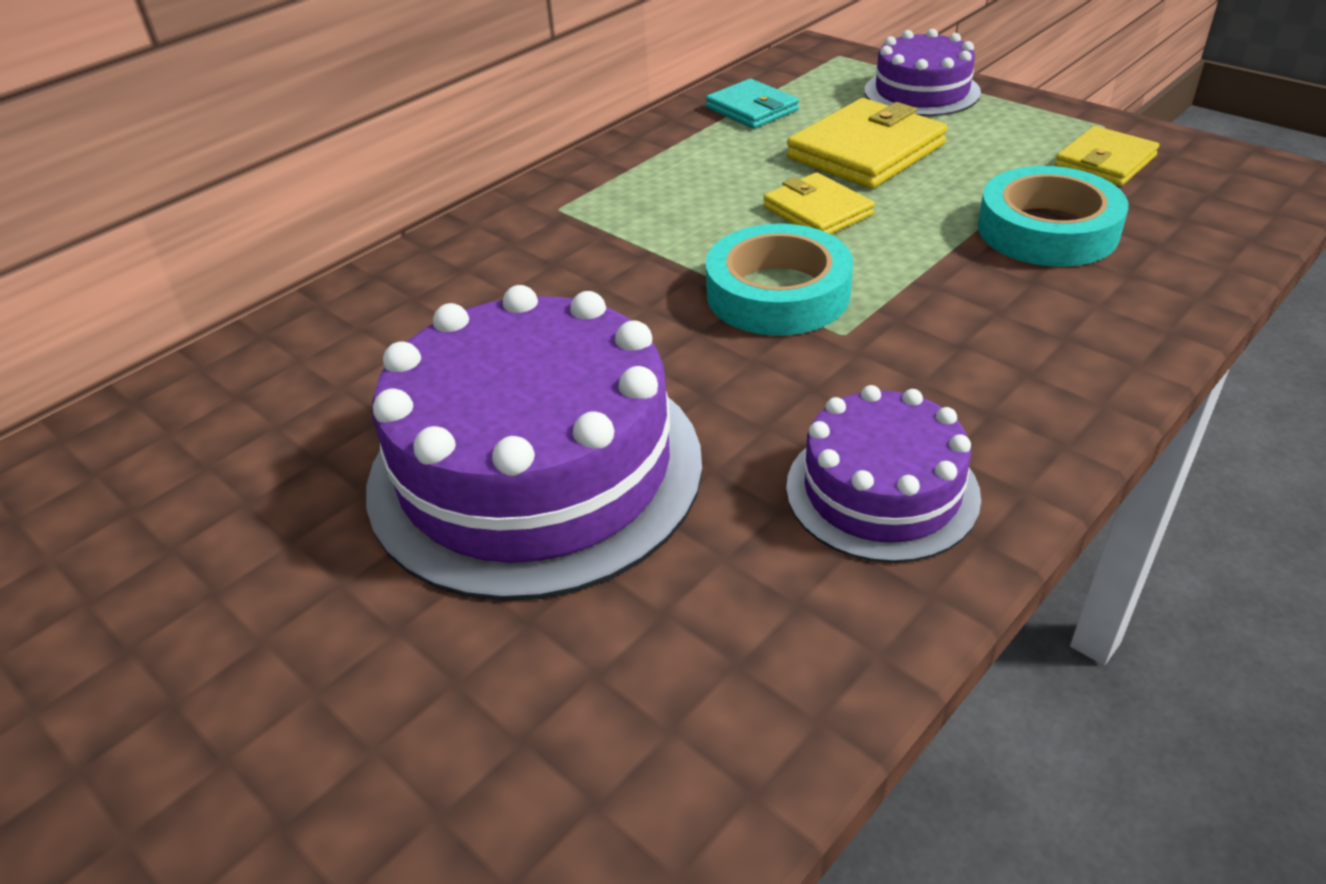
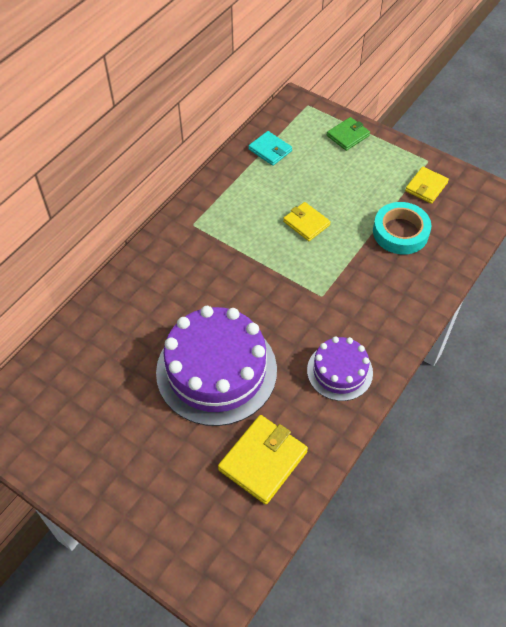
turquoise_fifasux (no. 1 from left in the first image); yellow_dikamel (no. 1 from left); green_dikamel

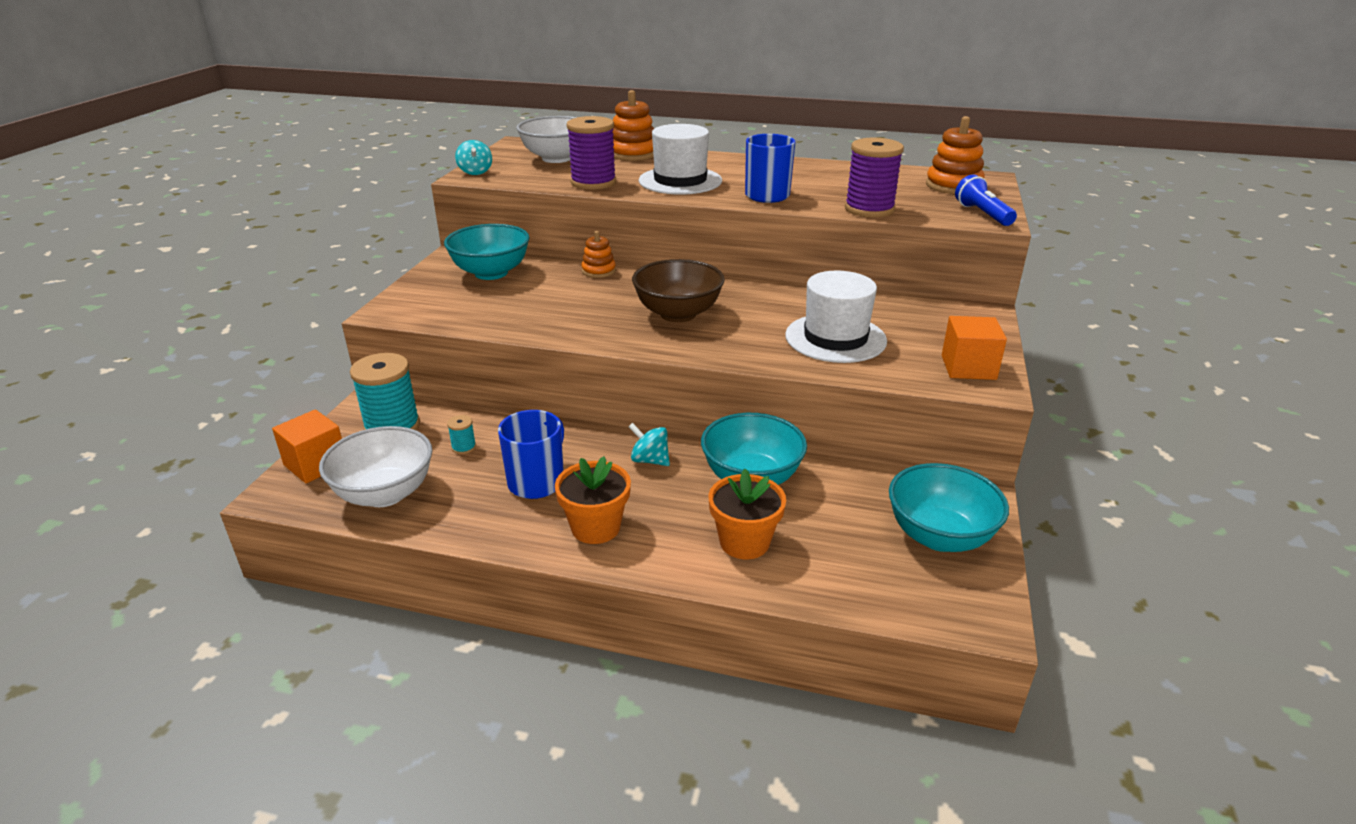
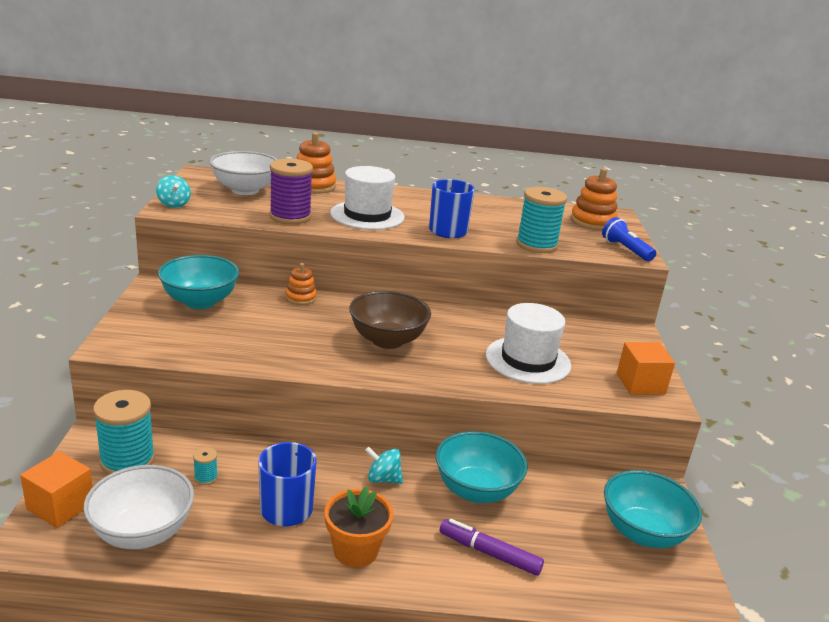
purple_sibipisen; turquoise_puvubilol (no. 3 from left)

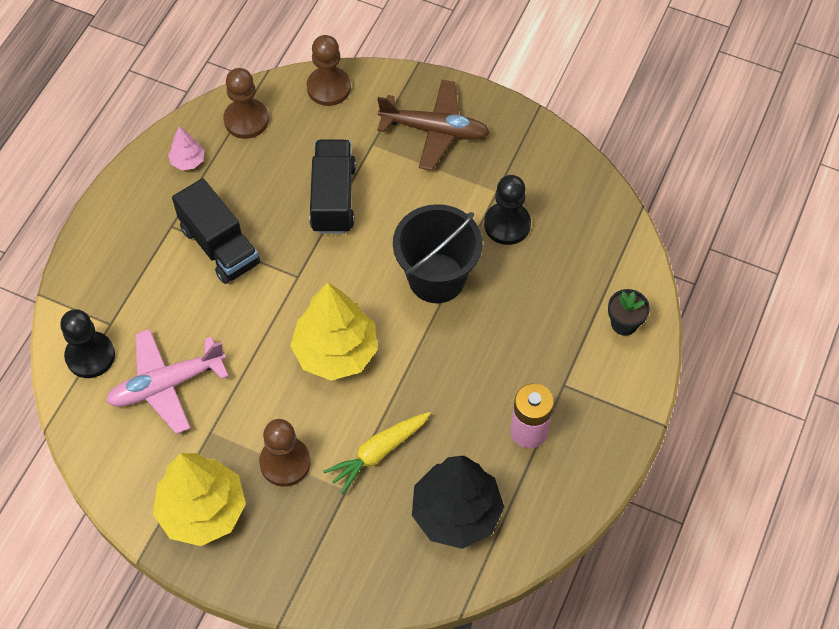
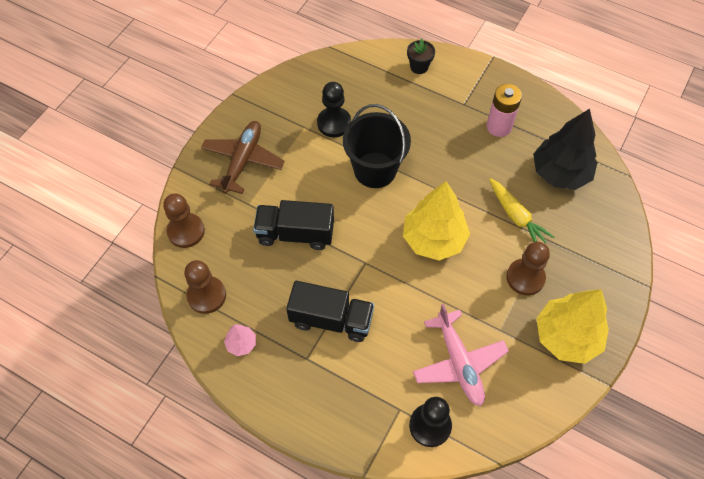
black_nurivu (no. 2 from left)

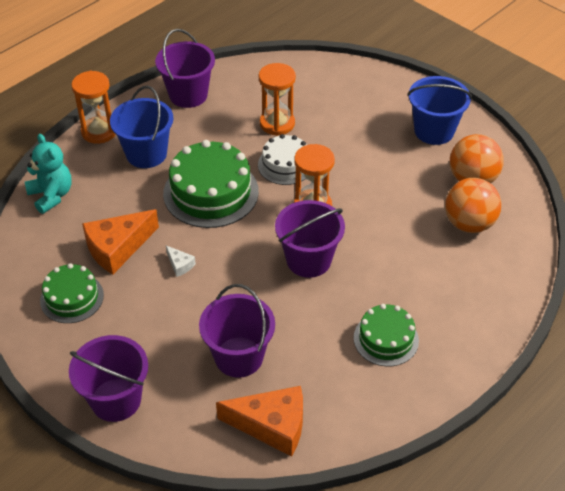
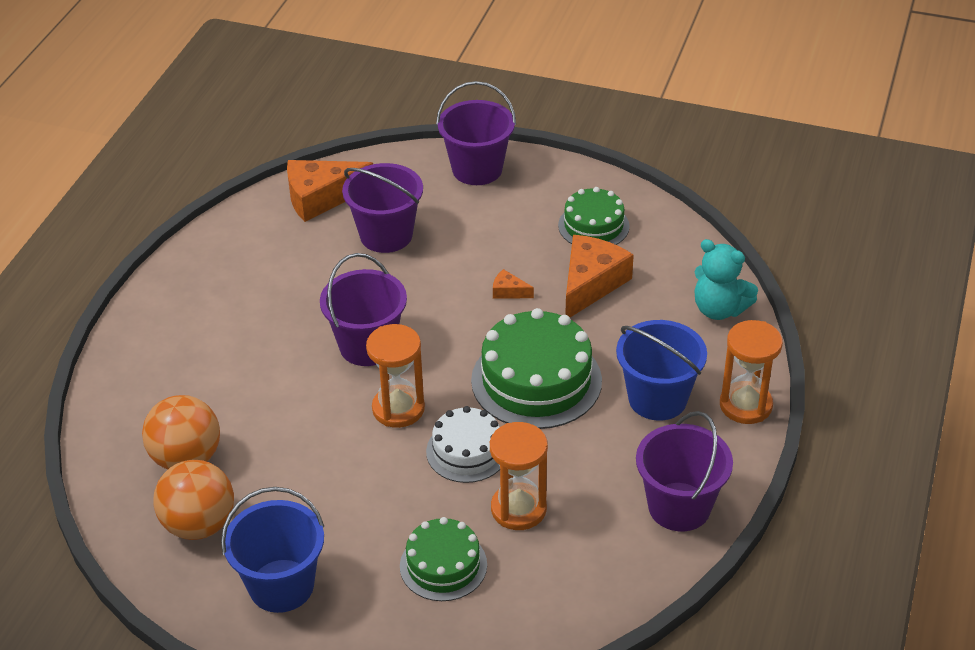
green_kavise (no. 1 from left); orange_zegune (no. 2 from left)

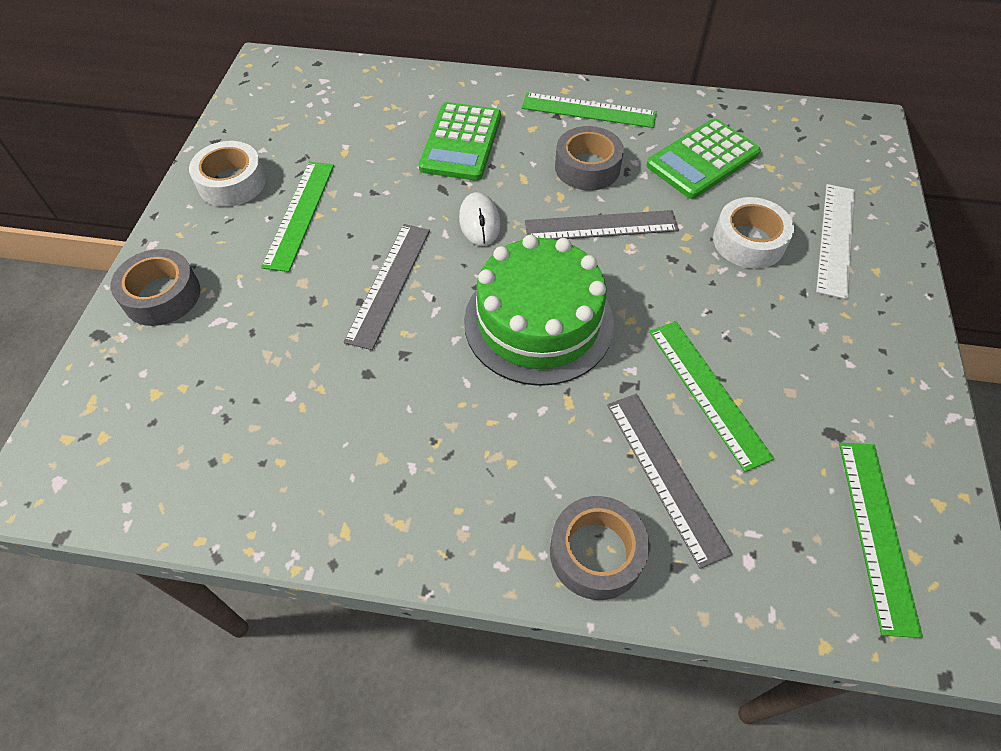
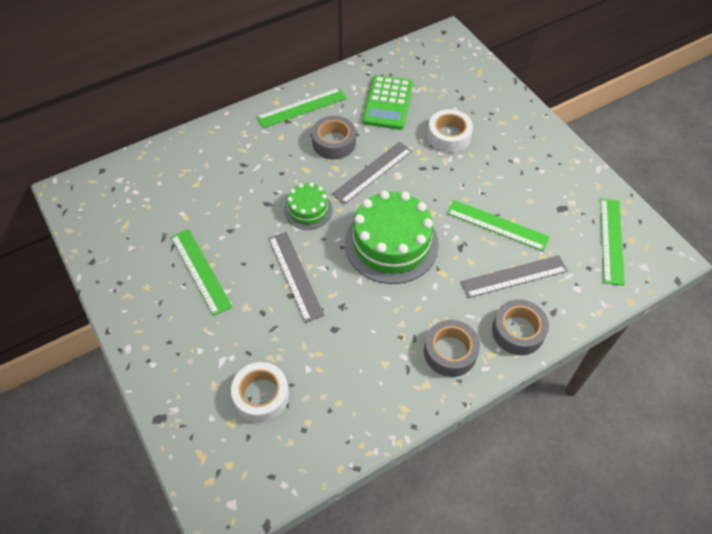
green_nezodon (no. 1 from left in the first image); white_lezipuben; grey_fifasux (no. 2 from left); white_fifasux (no. 1 from left); green_kavise (no. 1 from left); grey_lezipuben (no. 3 from left); green_lezipuben (no. 4 from left)

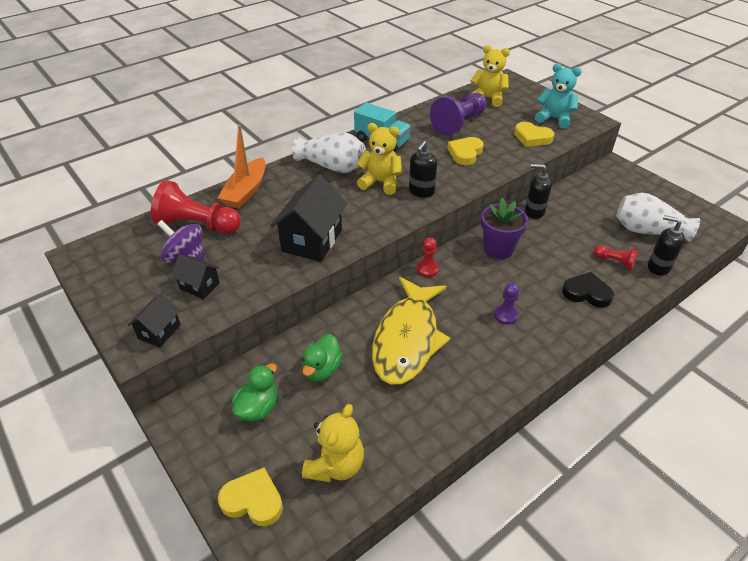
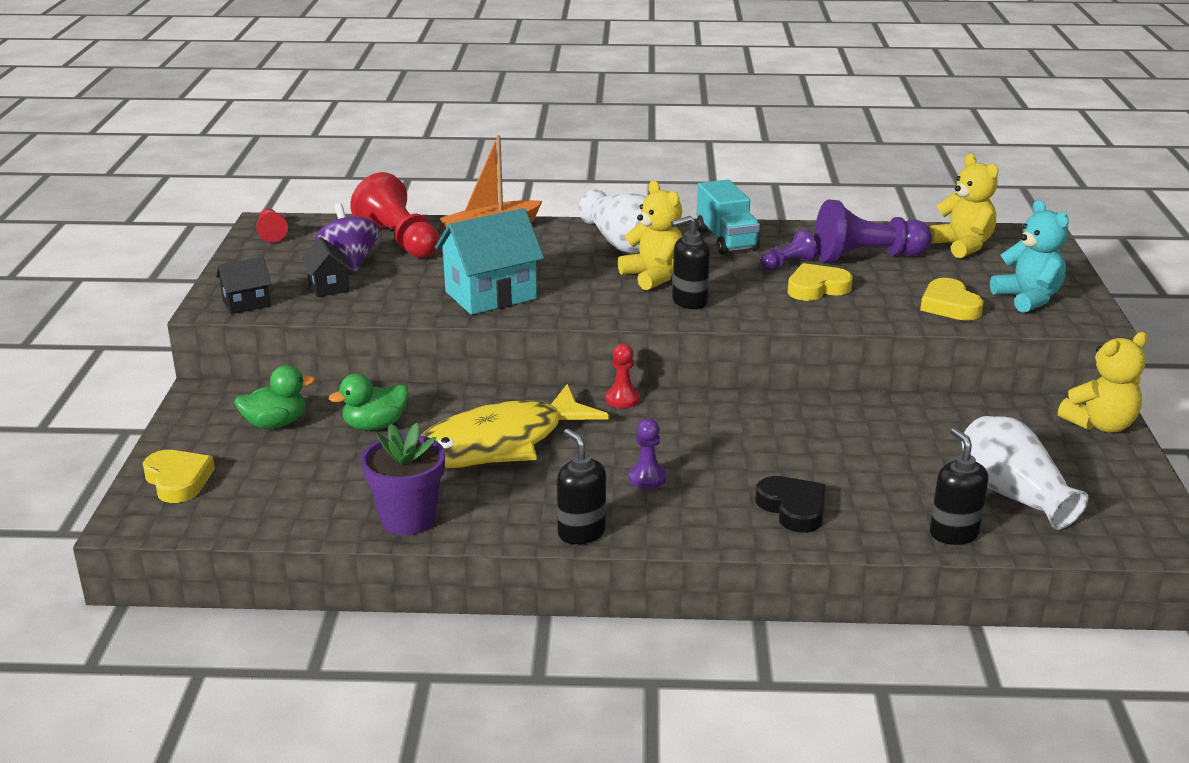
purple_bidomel (no. 2 from left); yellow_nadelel (no. 3 from left); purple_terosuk; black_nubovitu (no. 1 from left); red_bidomel (no. 1 from left); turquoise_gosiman

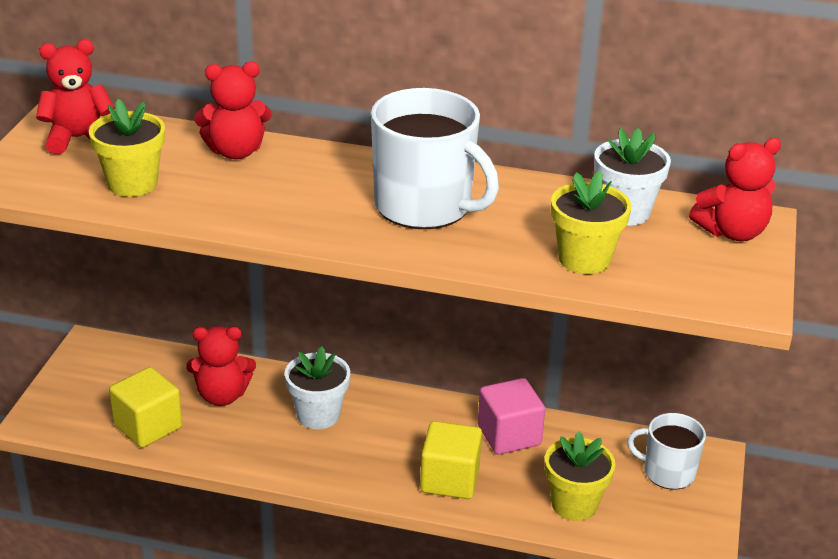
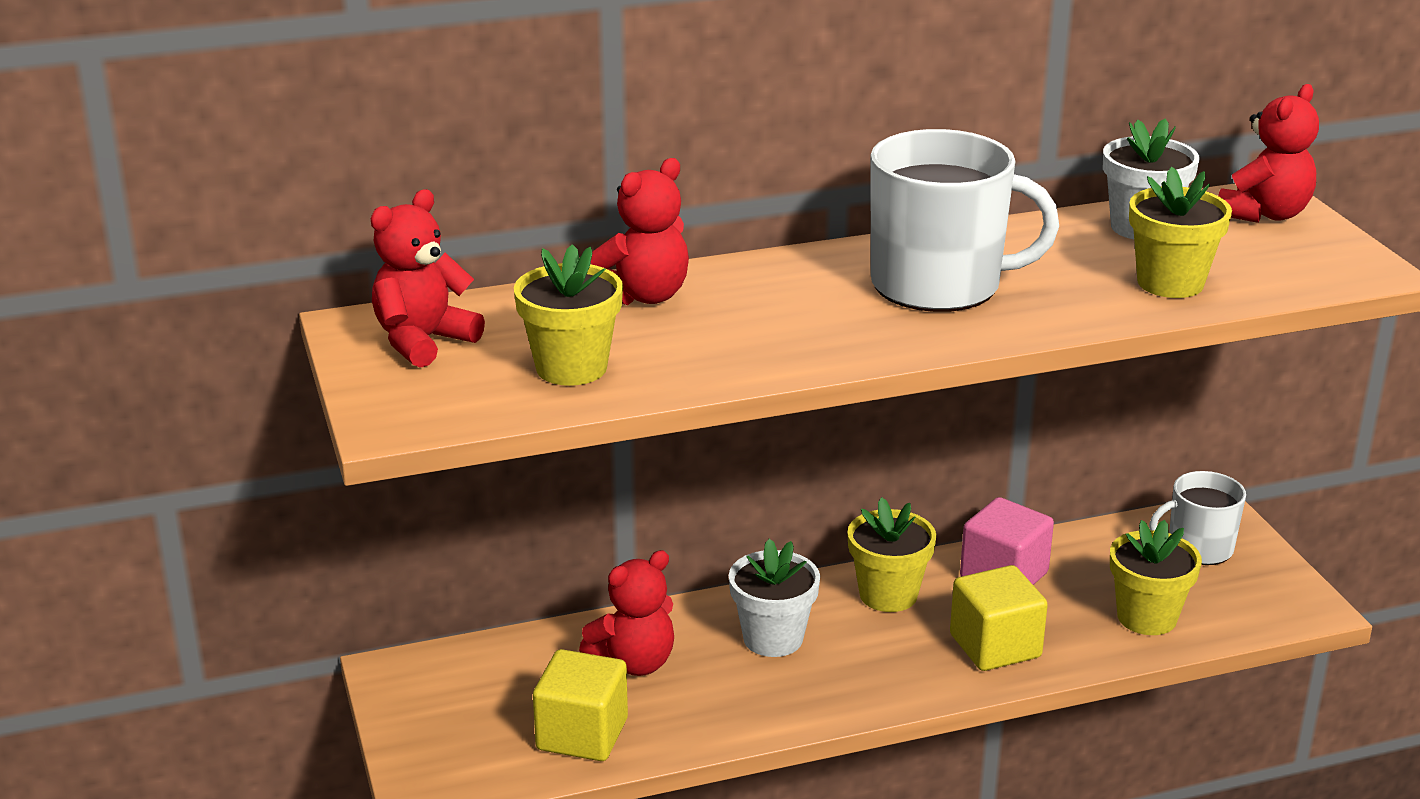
yellow_terosuk (no. 2 from left)

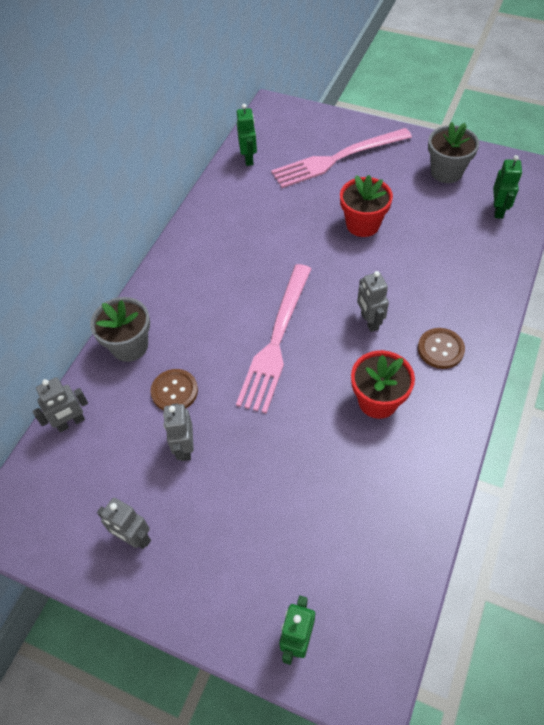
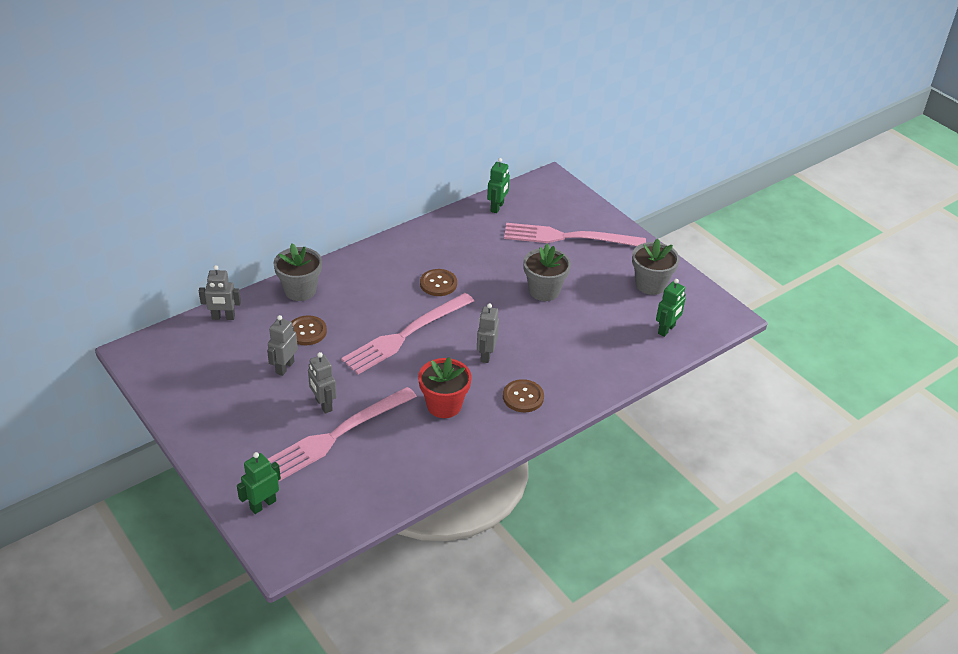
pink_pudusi (no. 1 from left); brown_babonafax (no. 2 from left); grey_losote (no. 3 from left); grey_terosuk (no. 2 from left)

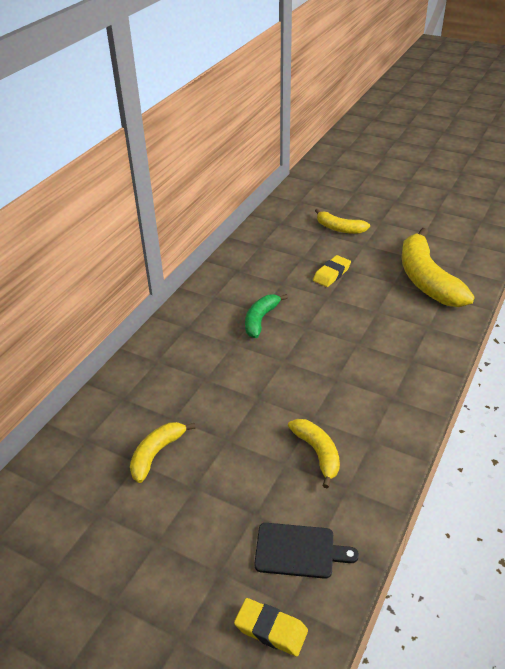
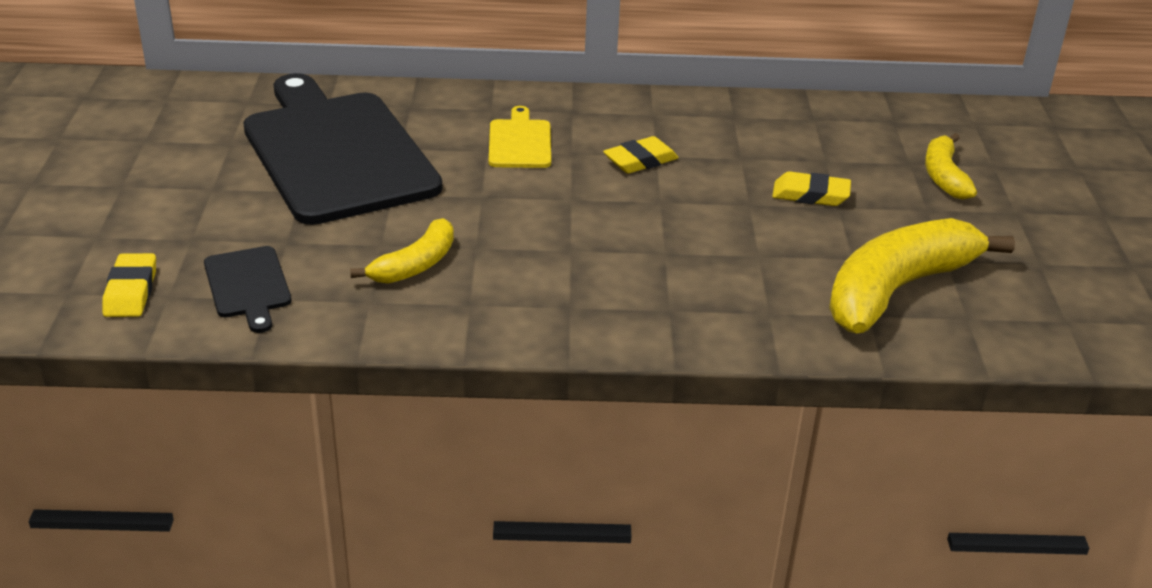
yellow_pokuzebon; black_pokuzebon (no. 2 from left); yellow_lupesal (no. 2 from left)

